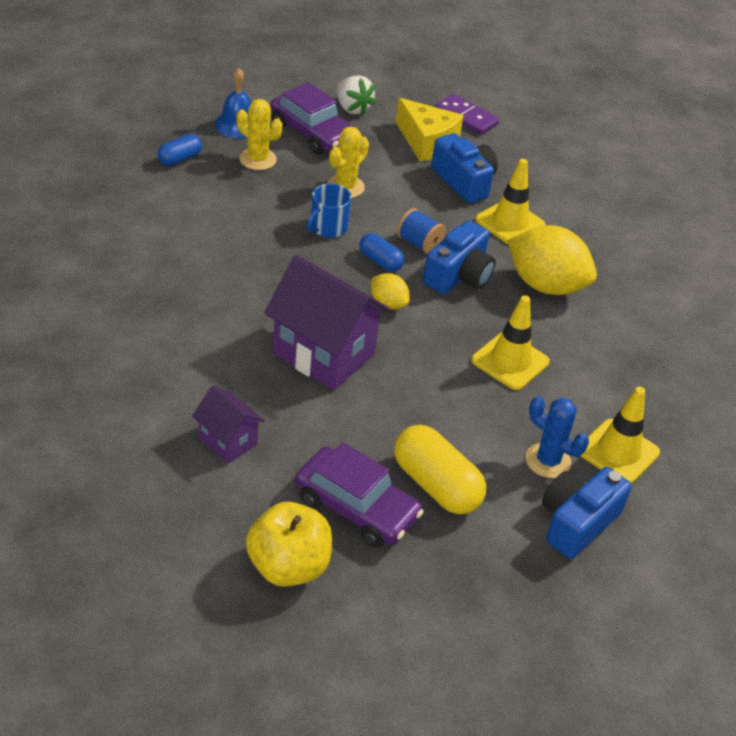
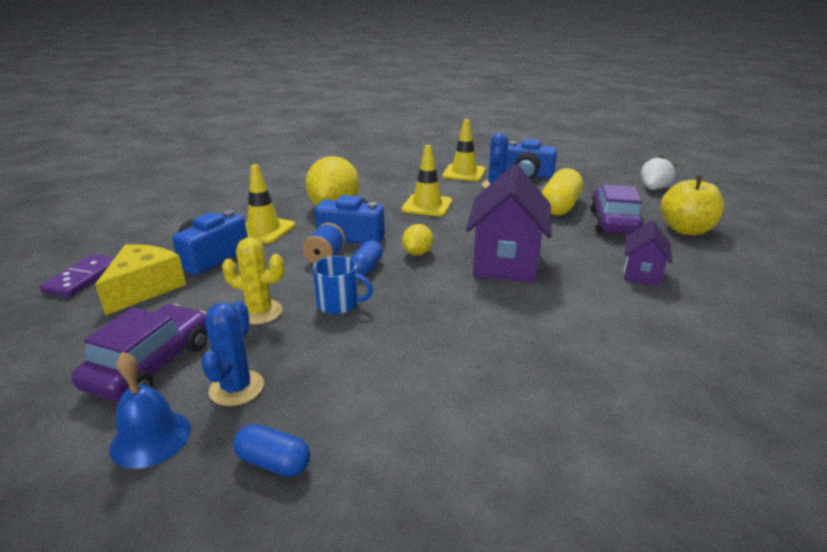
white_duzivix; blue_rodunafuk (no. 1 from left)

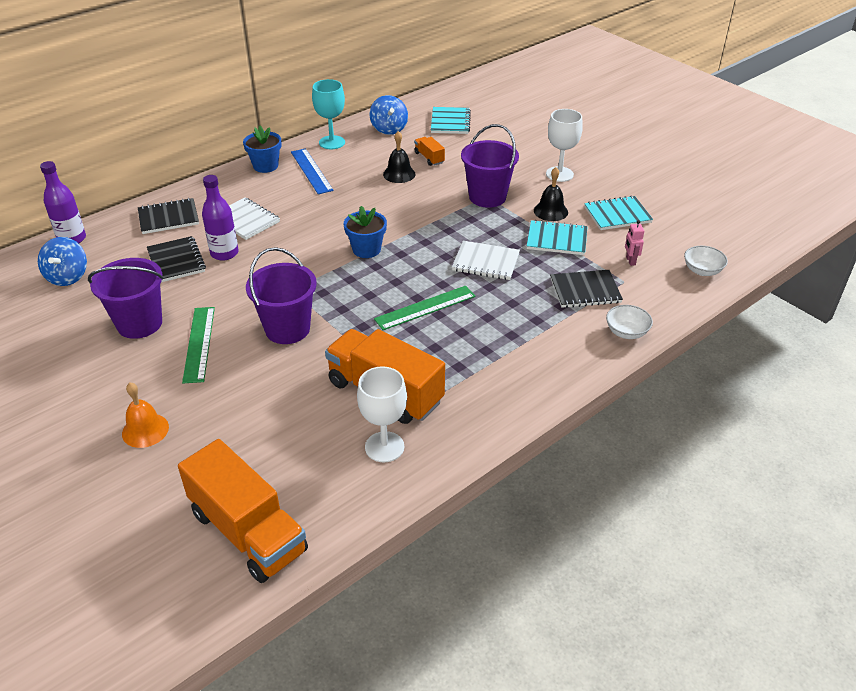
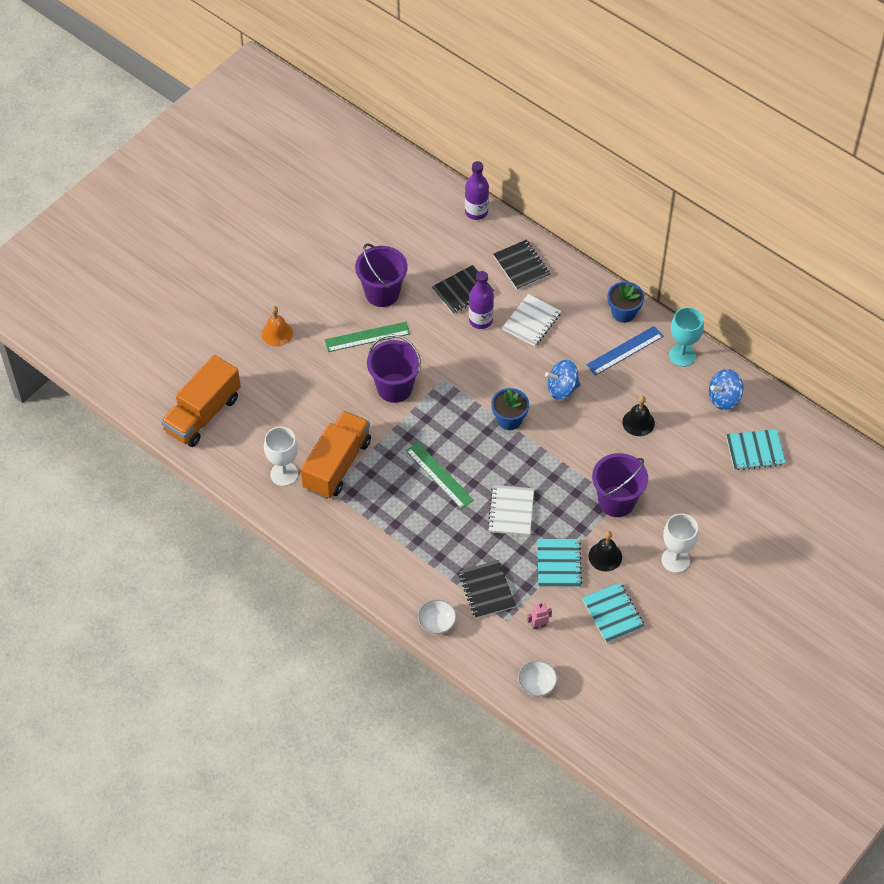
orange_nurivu (no. 3 from left in the first image); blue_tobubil (no. 1 from left)

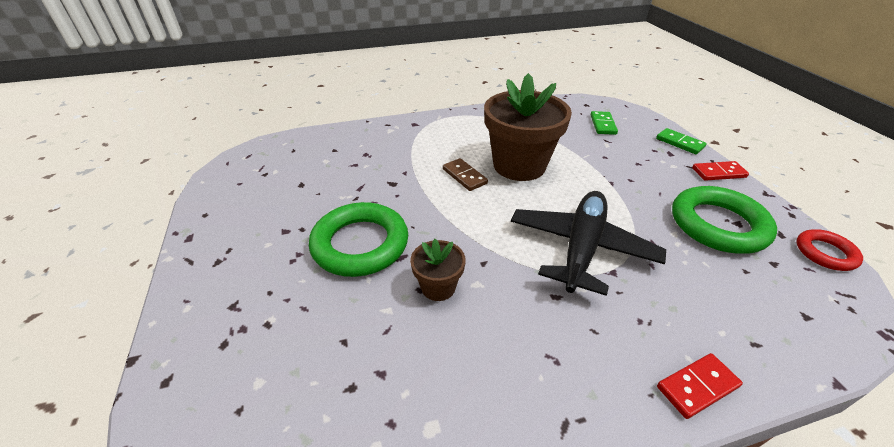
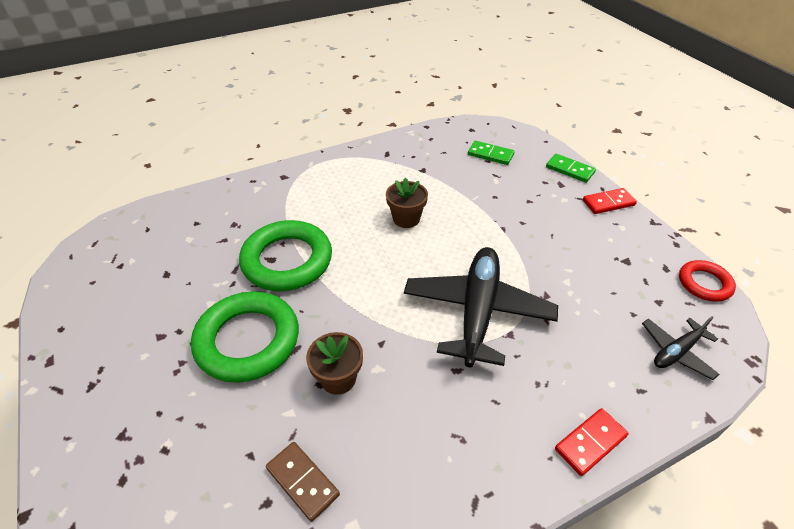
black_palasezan (no. 2 from left); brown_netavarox; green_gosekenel (no. 2 from left); green_netavarox (no. 1 from left); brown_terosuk (no. 2 from left)

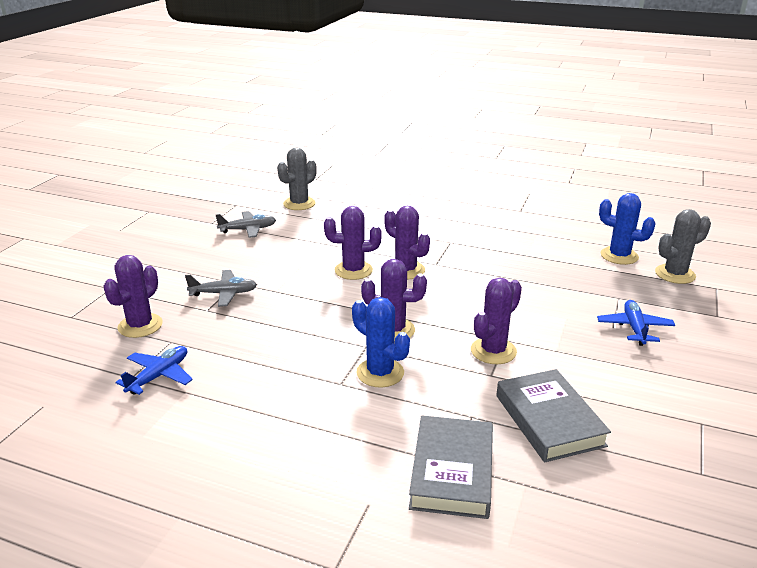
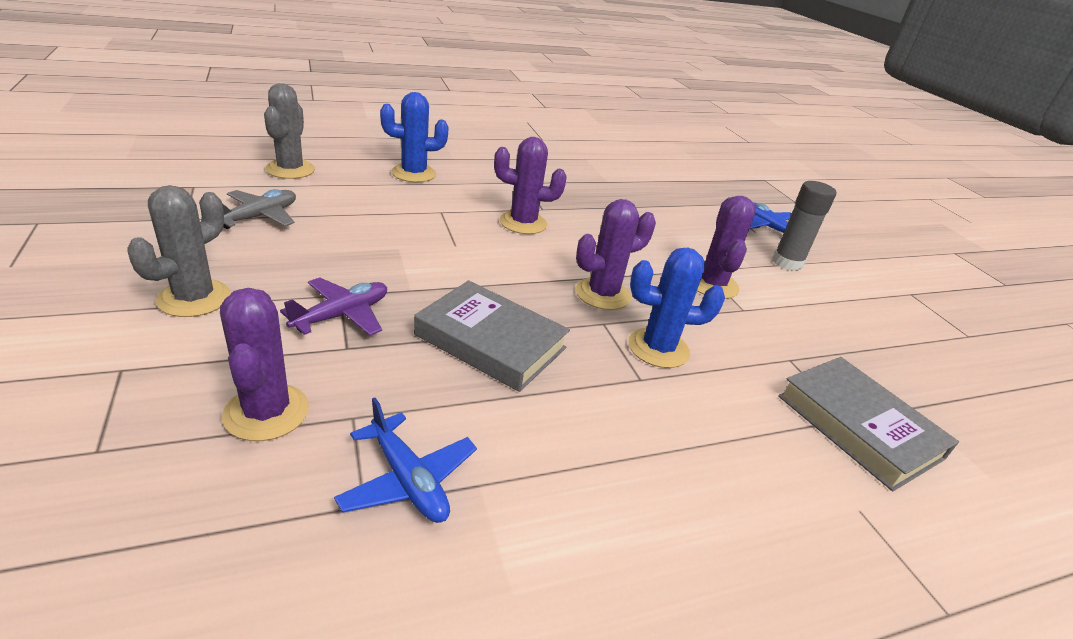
purple_rodunafuk (no. 2 from left in the first image); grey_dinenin; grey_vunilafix (no. 1 from left); blue_rodunafuk (no. 1 from left); grey_rodunafuk (no. 1 from left); purple_palasezan; blue_palasezan (no. 1 from left)

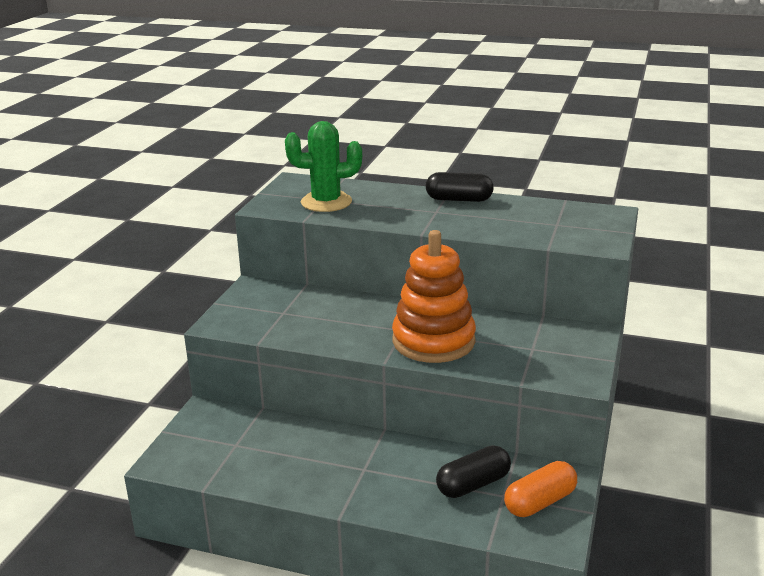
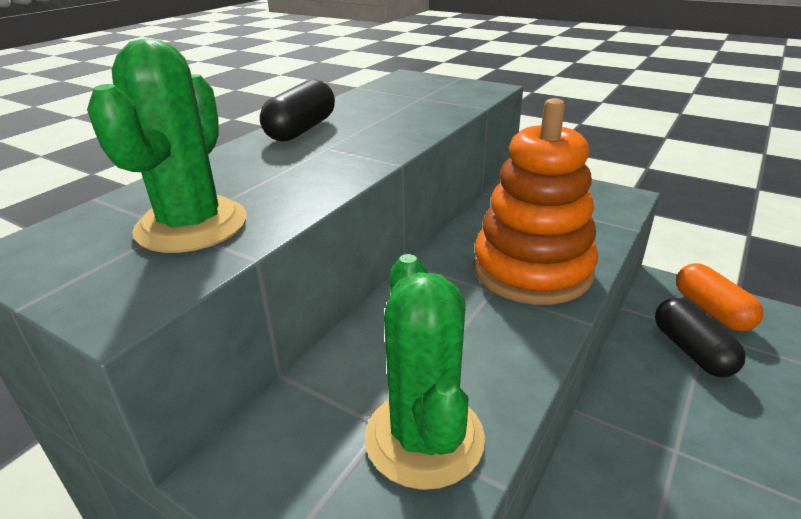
green_rodunafuk (no. 2 from left)

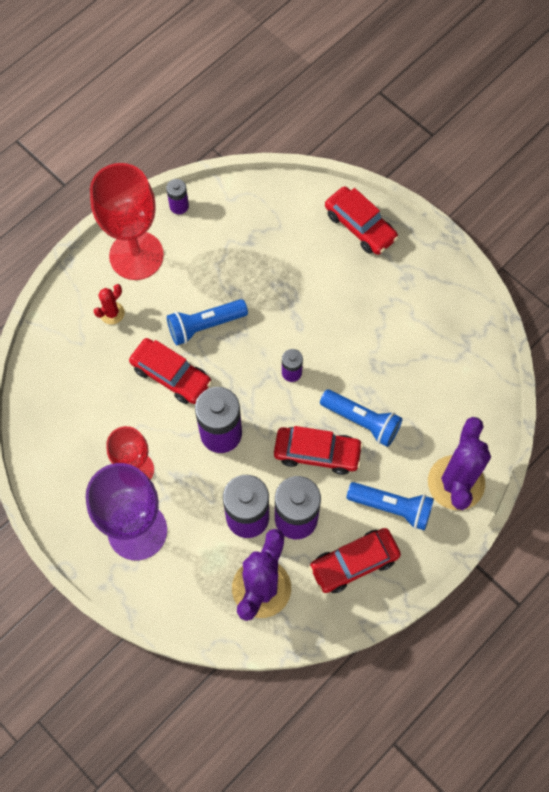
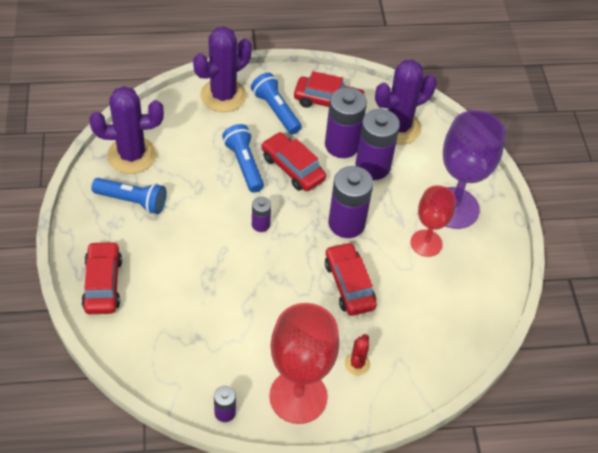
purple_rodunafuk (no. 1 from left); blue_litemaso (no. 1 from left); red_rodunafuk

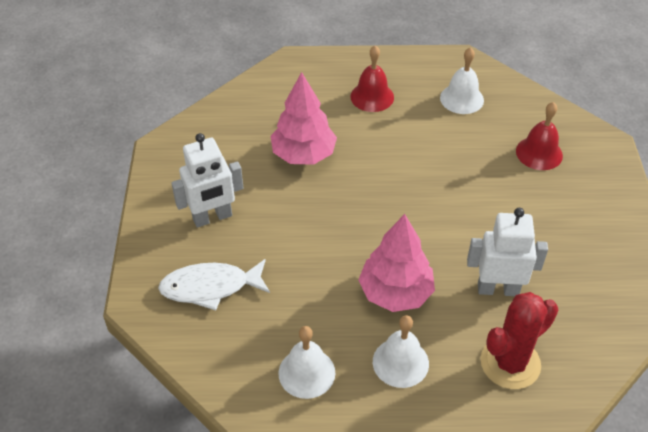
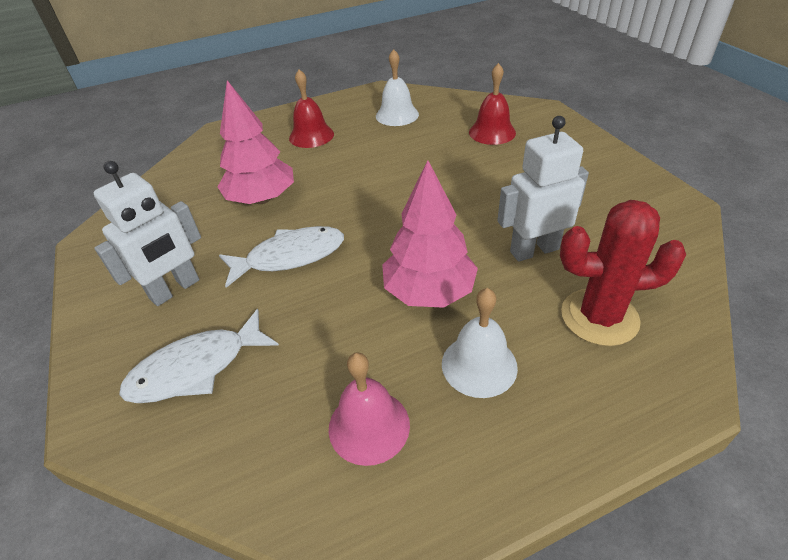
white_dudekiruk (no. 2 from left); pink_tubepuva; red_rodunafuk

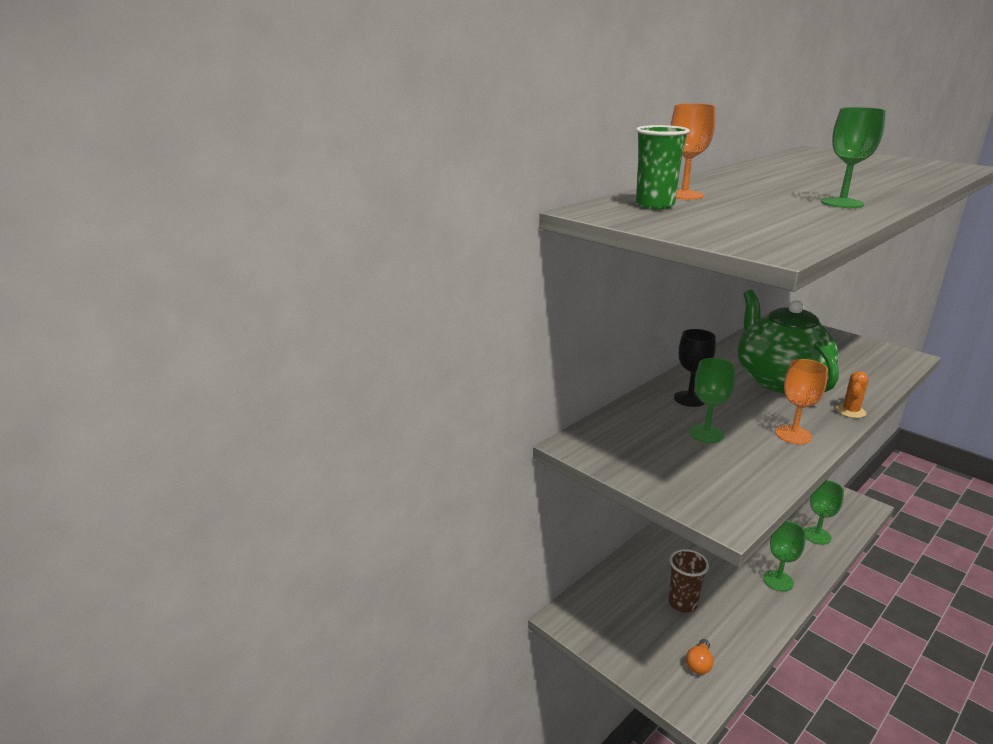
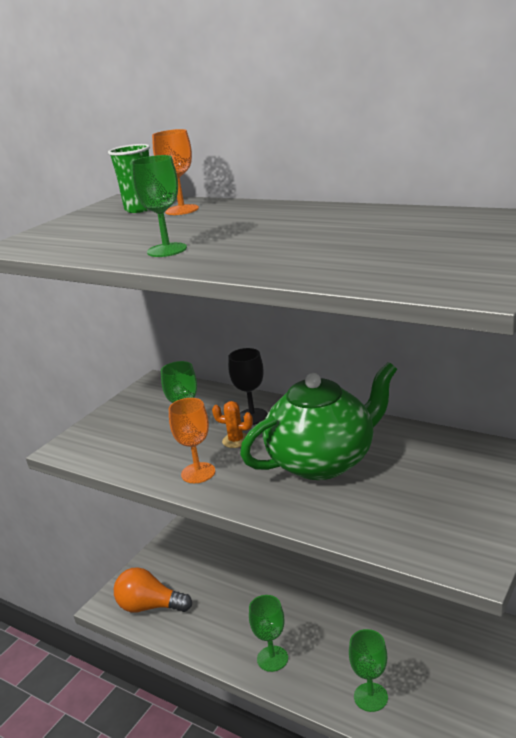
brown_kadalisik; orange_rodunafuk; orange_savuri

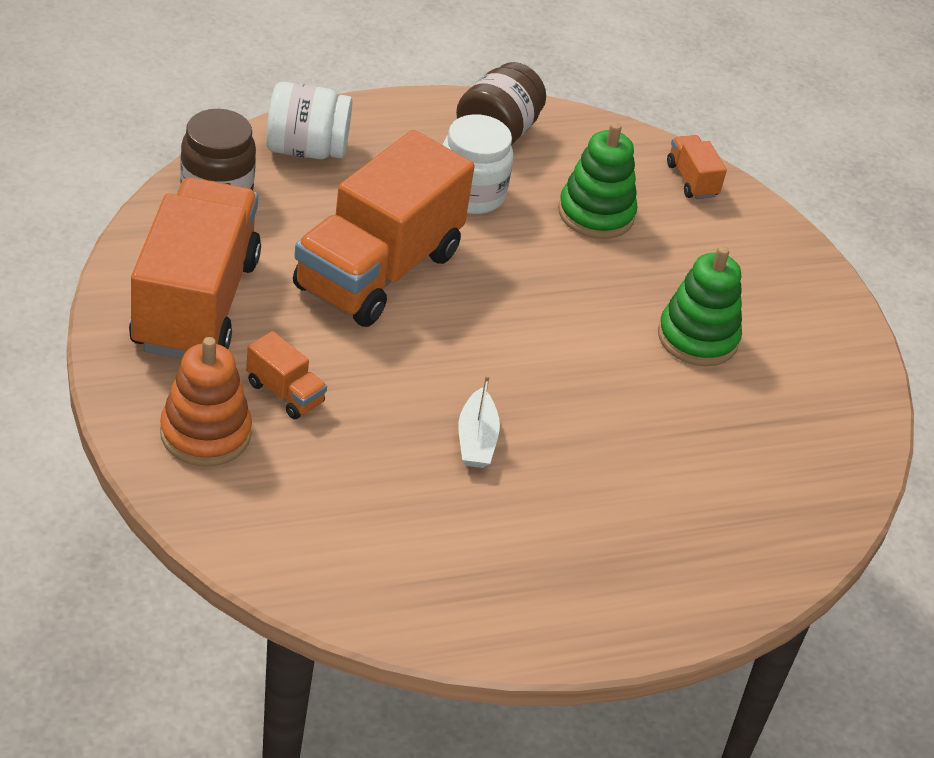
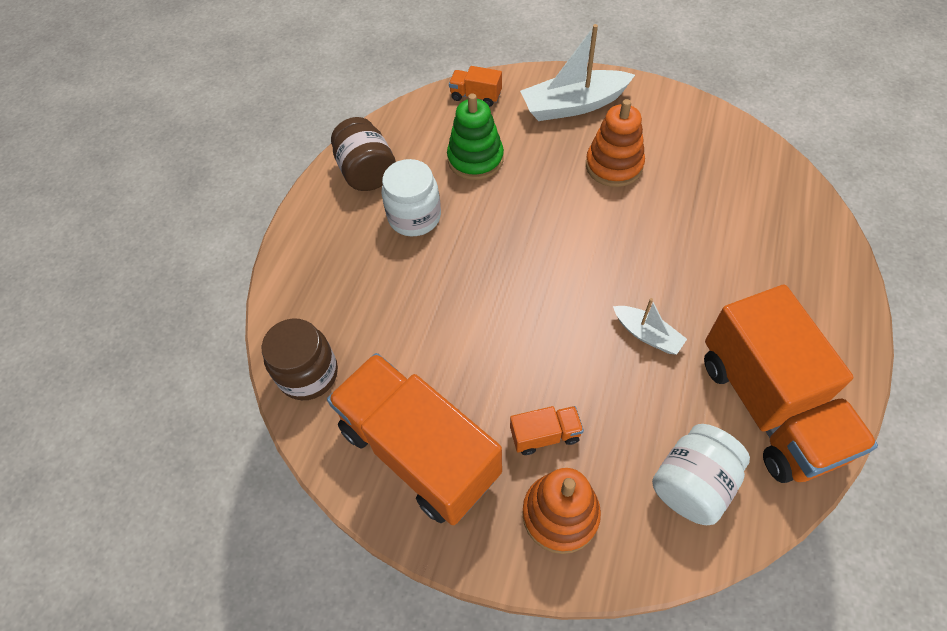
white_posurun (no. 1 from left); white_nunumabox (no. 2 from left); orange_nurivu (no. 4 from left); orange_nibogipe (no. 2 from left)

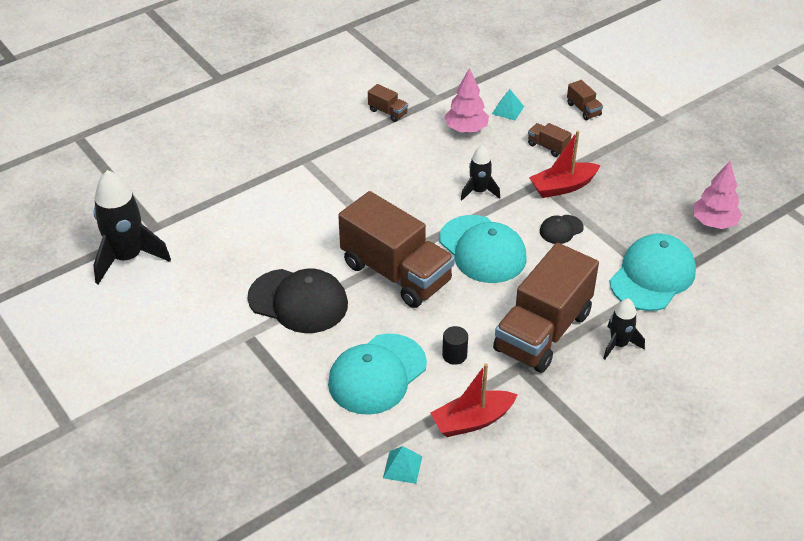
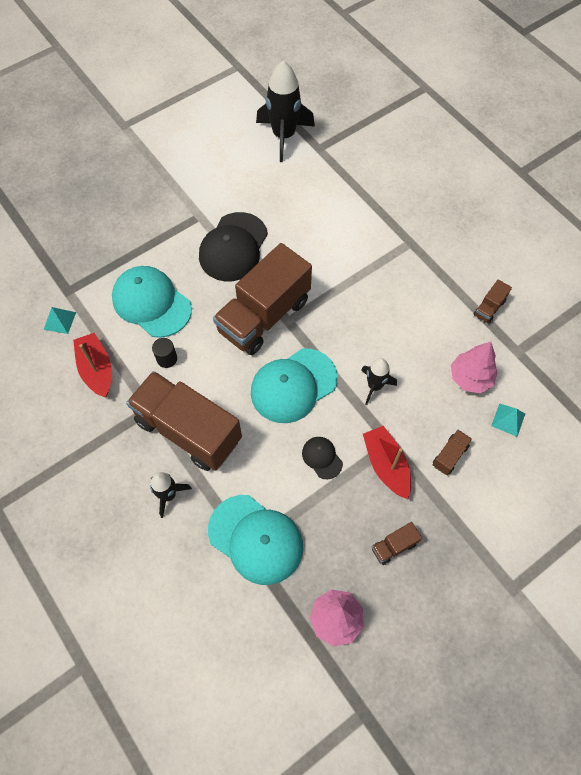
brown_nurivu (no. 3 from left)

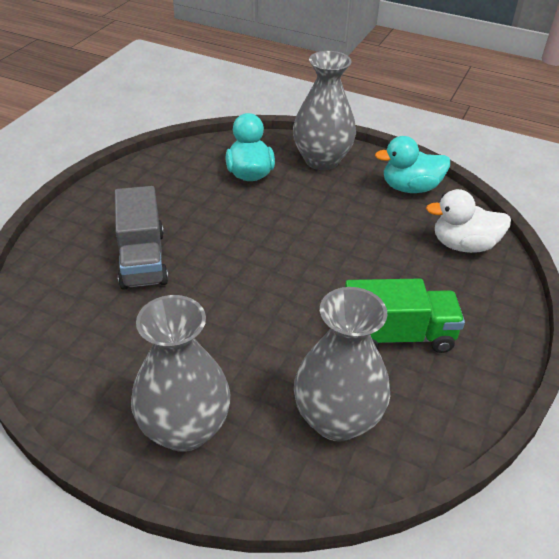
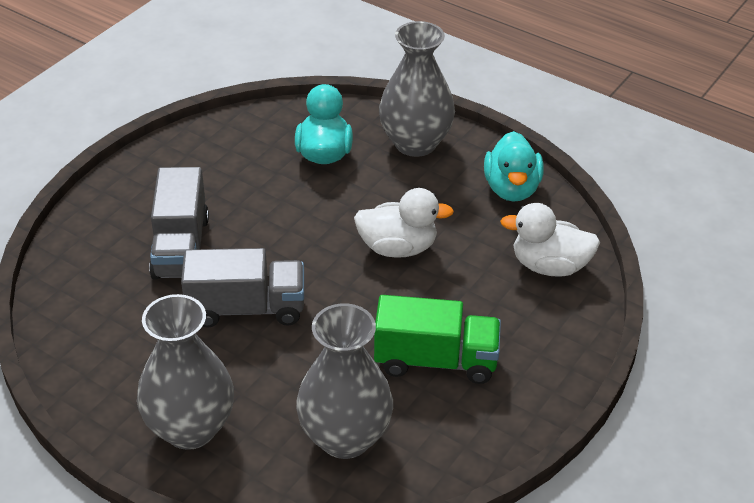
grey_nurivu (no. 2 from left); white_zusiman (no. 1 from left); turquoise_zusiman (no. 2 from left)

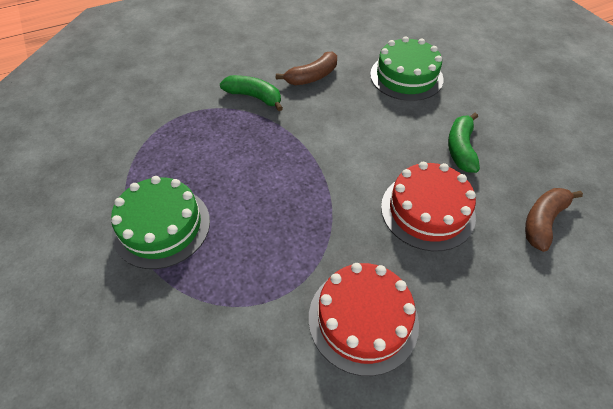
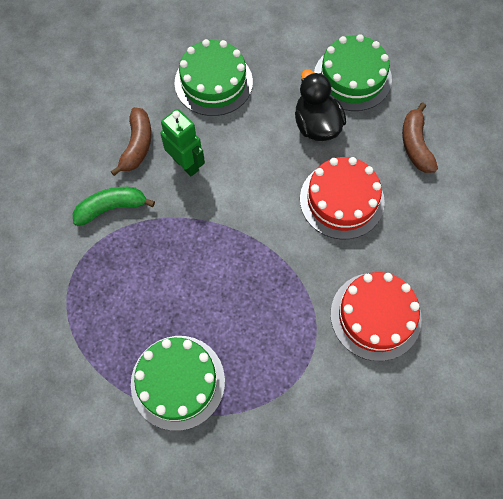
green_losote; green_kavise (no. 3 from left); black_zusiman

